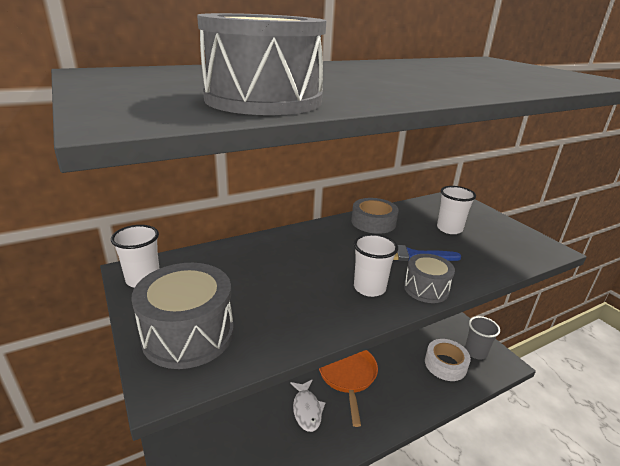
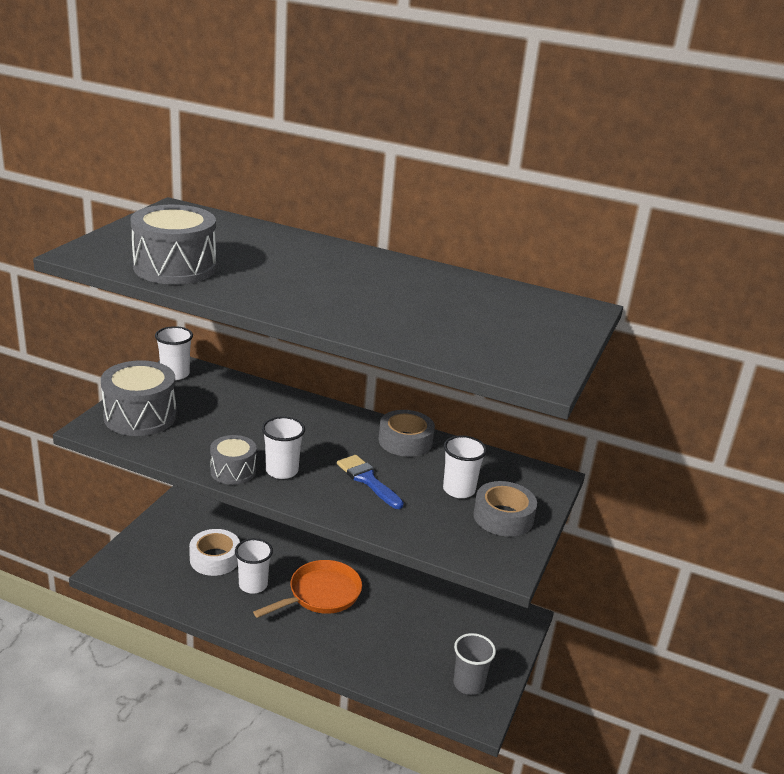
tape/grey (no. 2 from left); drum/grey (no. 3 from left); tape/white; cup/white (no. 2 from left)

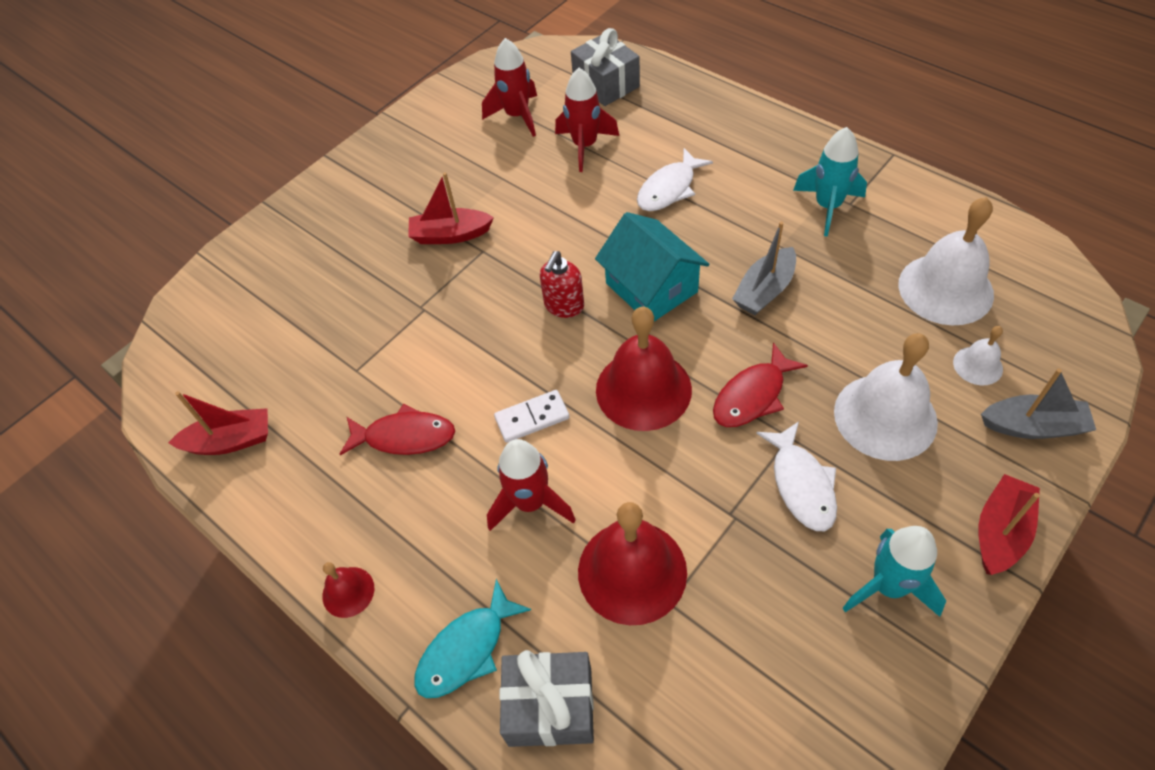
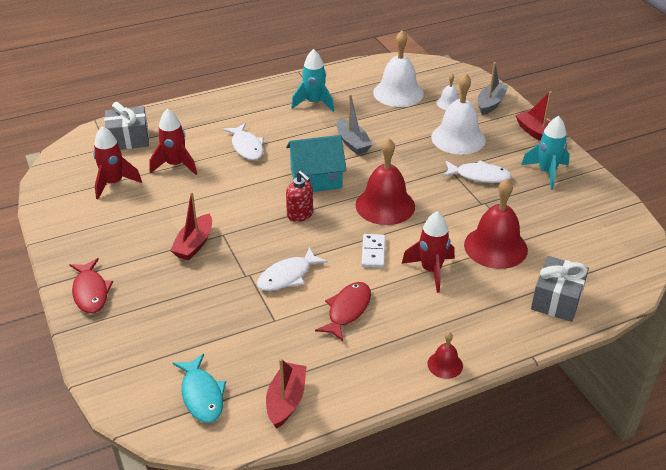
fish/white (no. 2 from left); fish/turquoise; fish/red (no. 1 from left)

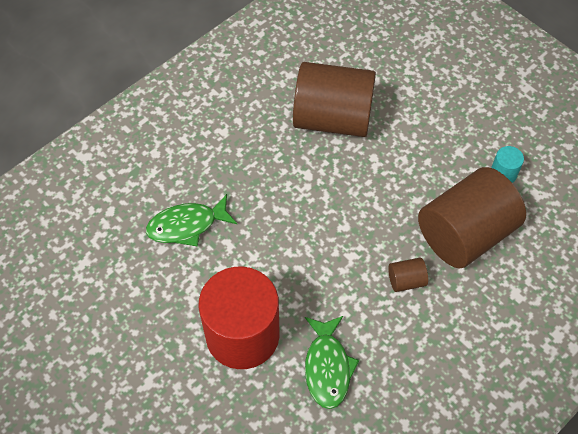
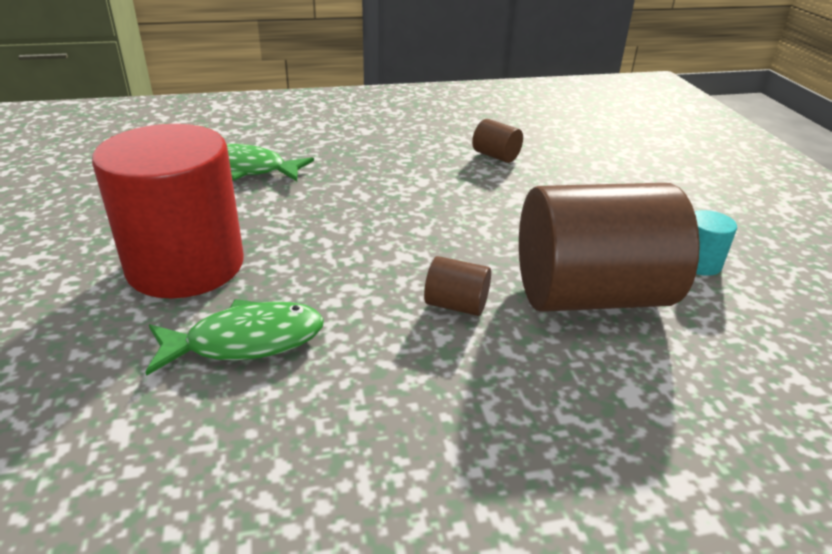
fish/green (no. 1 from left); cylinder/brown (no. 2 from left)

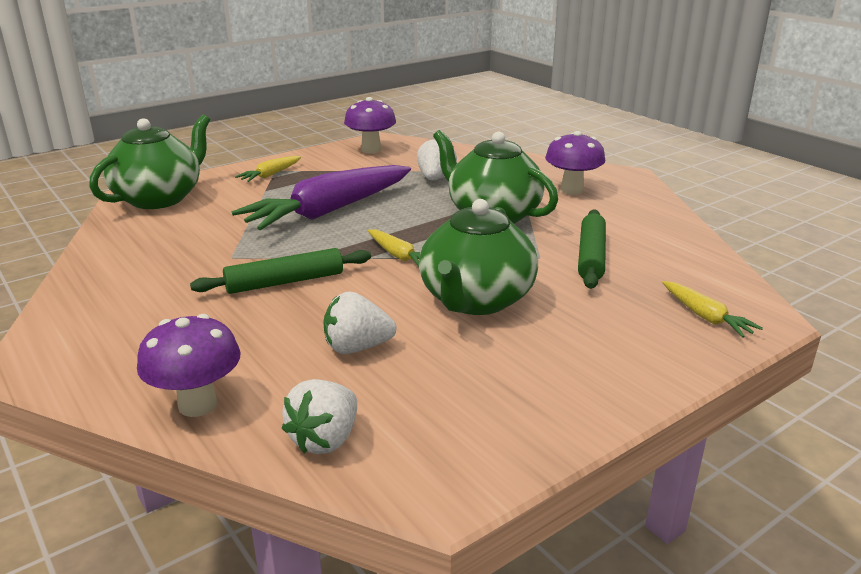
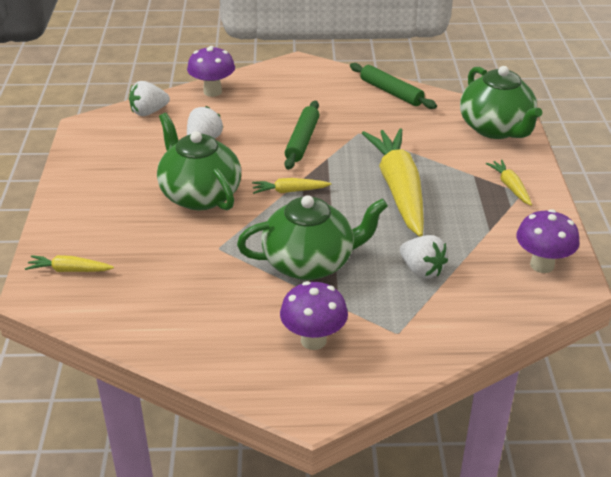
rolling pin/green (no. 2 from left); carrot/yellow (no. 3 from left); strawberry/white (no. 1 from left)

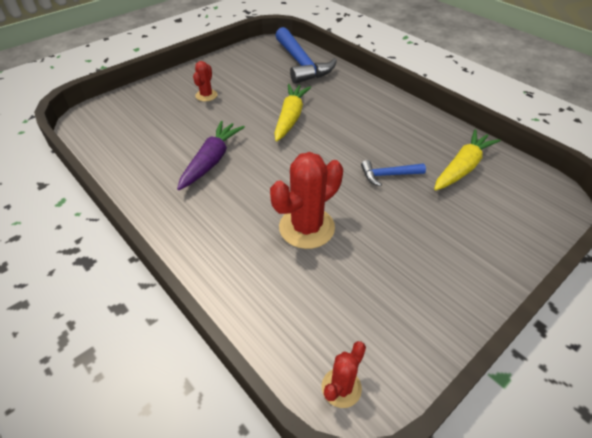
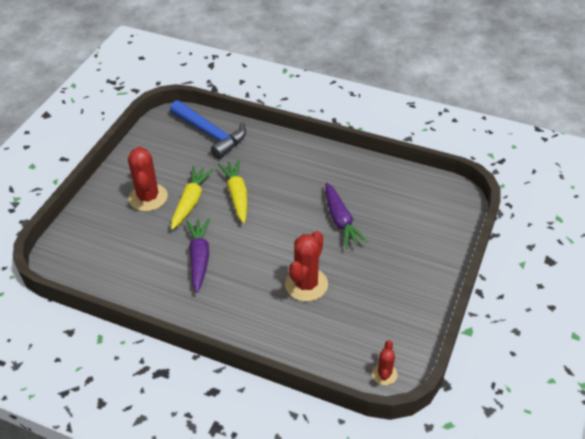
carrot/yellow (no. 1 from left); carrot/purple (no. 2 from left); cactus/red (no. 1 from left)

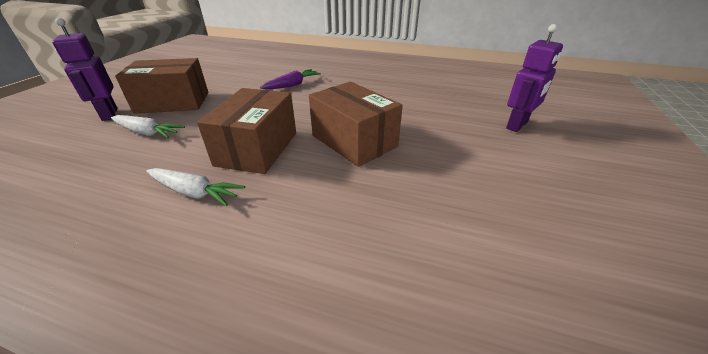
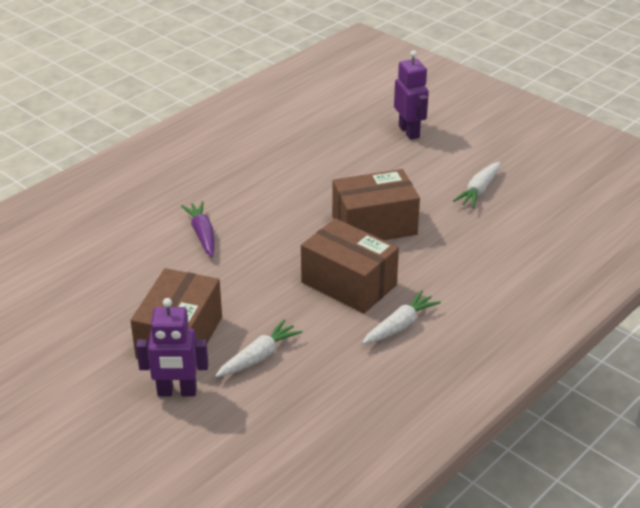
carrot/white (no. 3 from left)

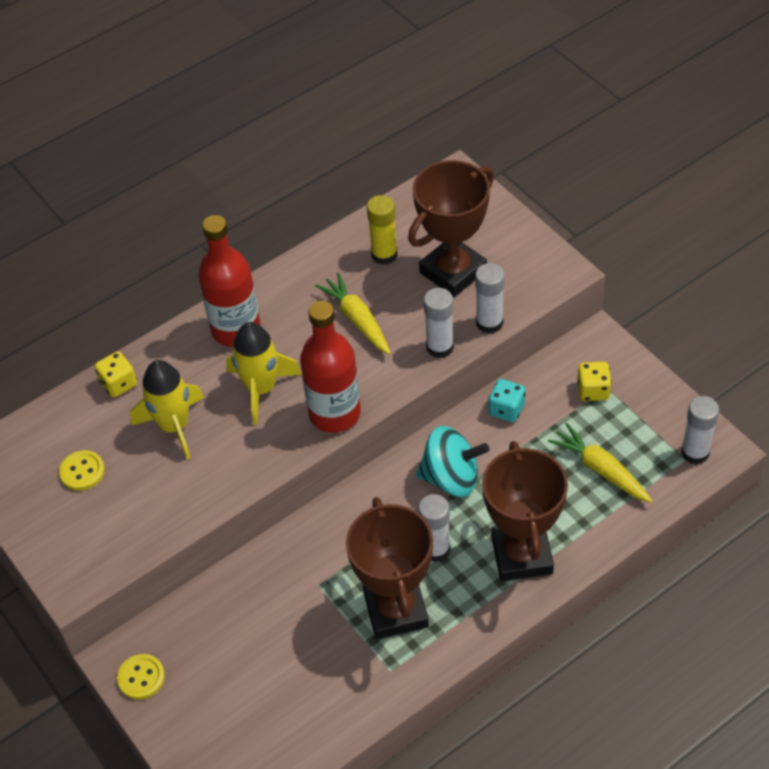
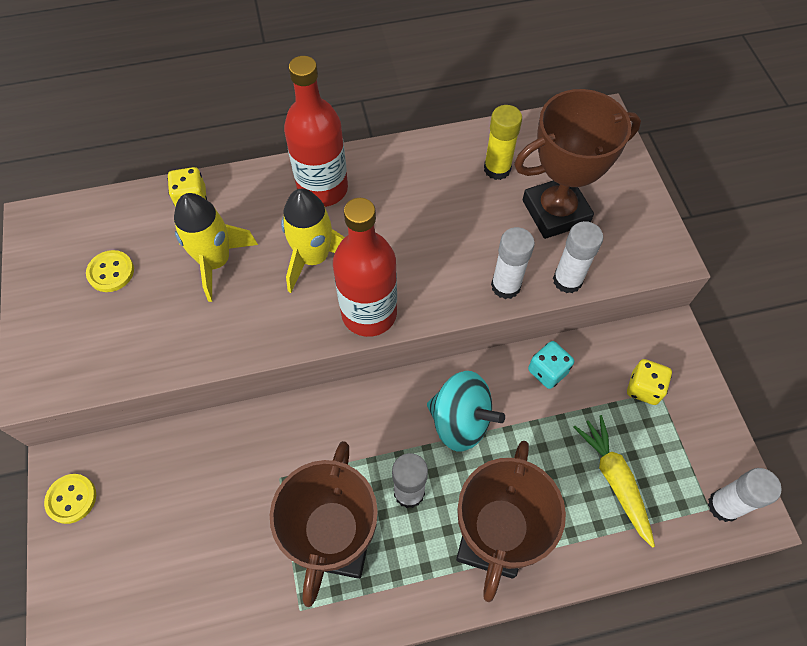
carrot/yellow (no. 1 from left in the first image)

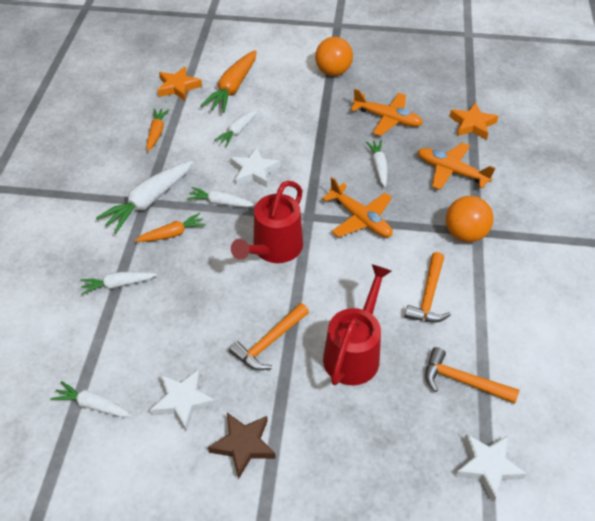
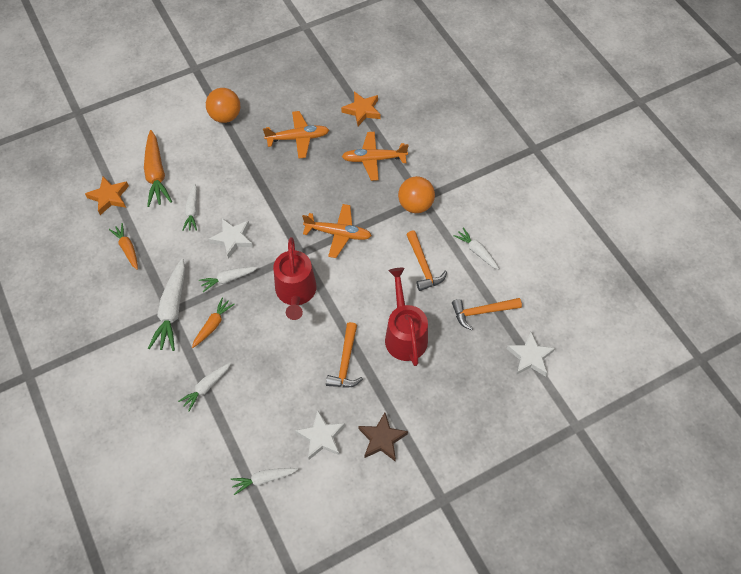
carrot/white (no. 6 from left)

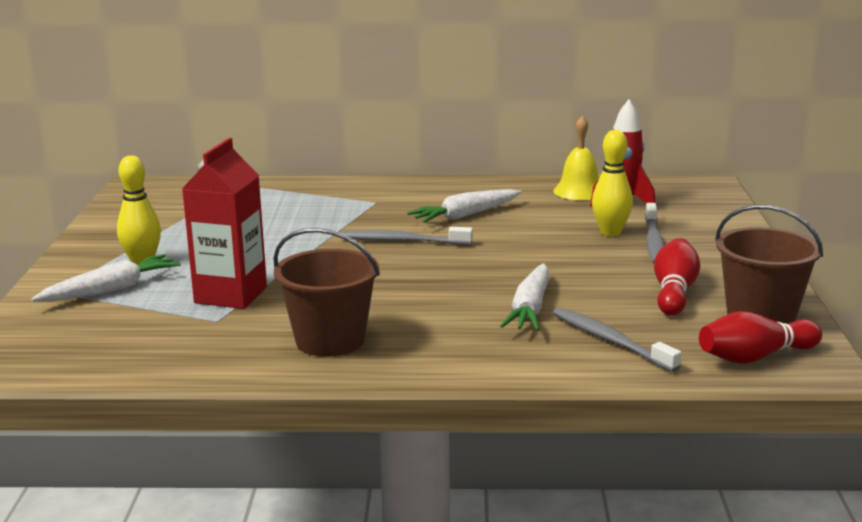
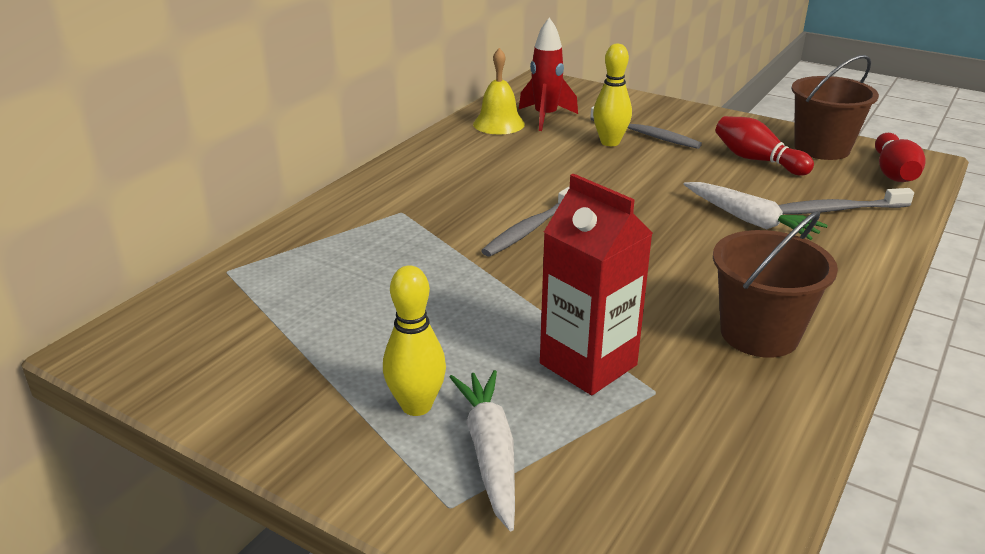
carrot/white (no. 2 from left in the first image)

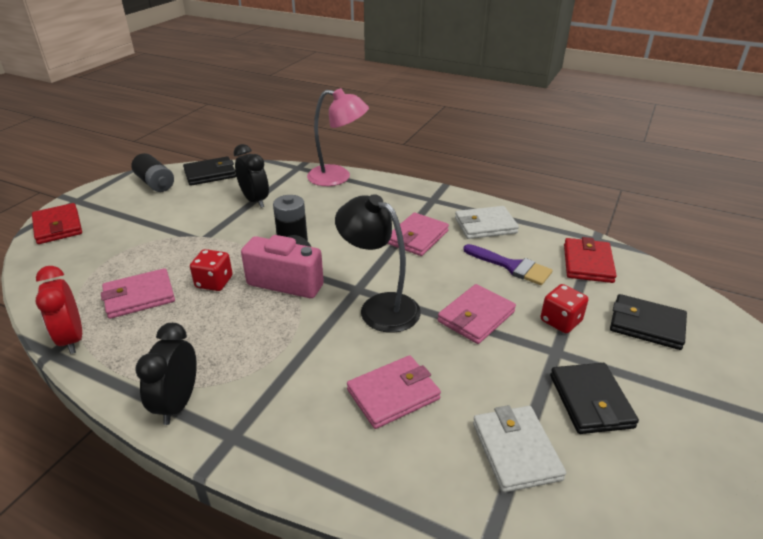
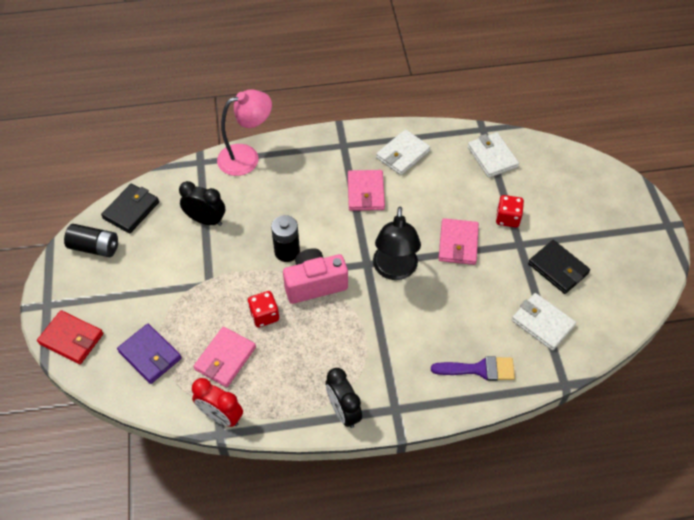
wallet/pink (no. 2 from left in the first image); wallet/black (no. 3 from left in the first image); wallet/purple; brush/purple; wallet/white (no. 2 from left); lamp/black

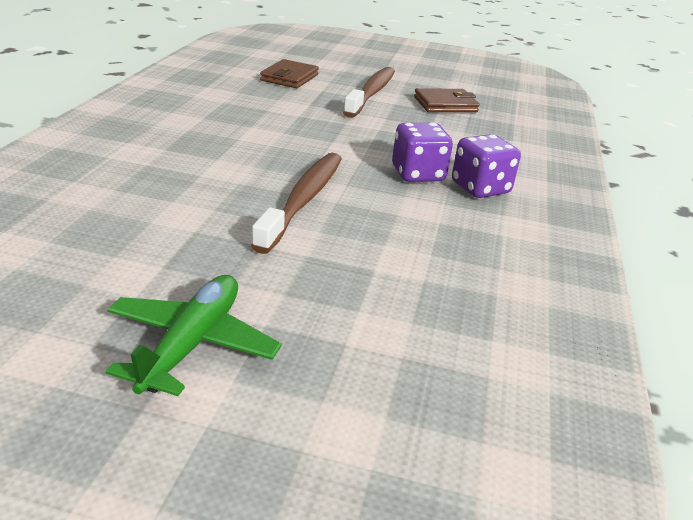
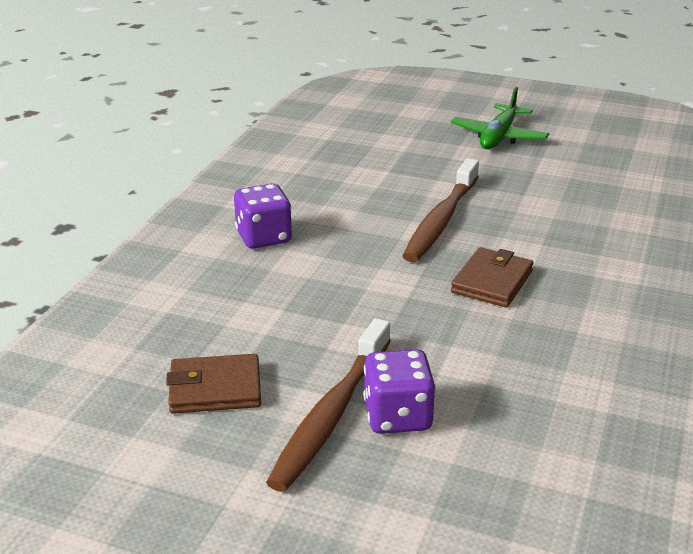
wallet/brown (no. 2 from left); dice/purple (no. 2 from left)

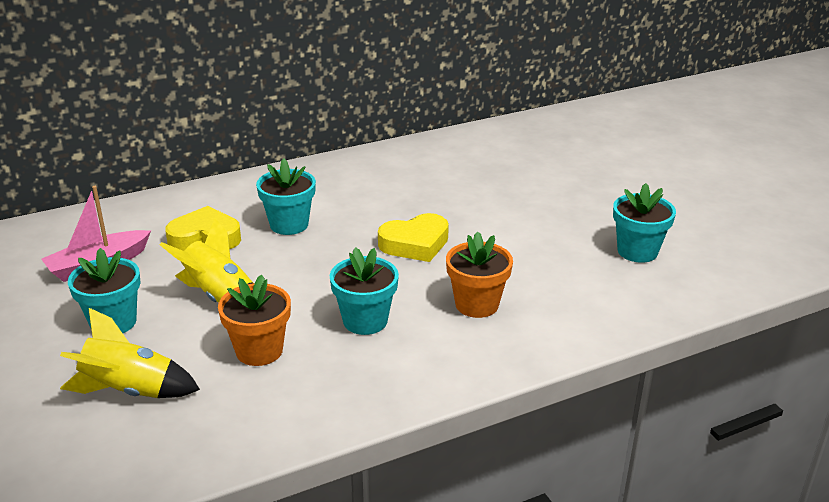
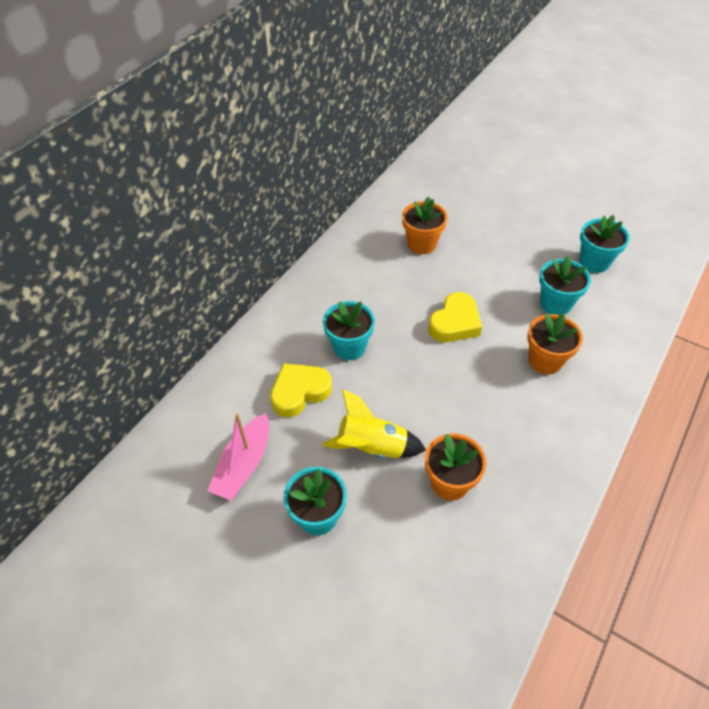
rocket/yellow (no. 1 from left in the first image); flower pot/orange (no. 1 from left); flower pot/turquoise (no. 3 from left)

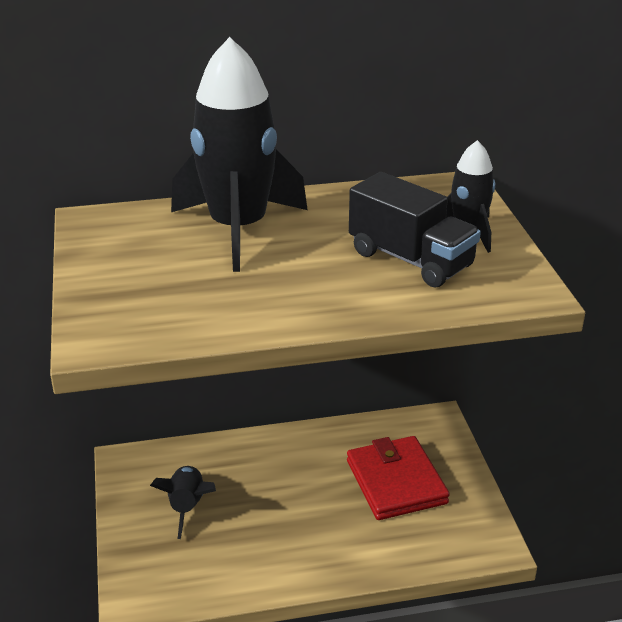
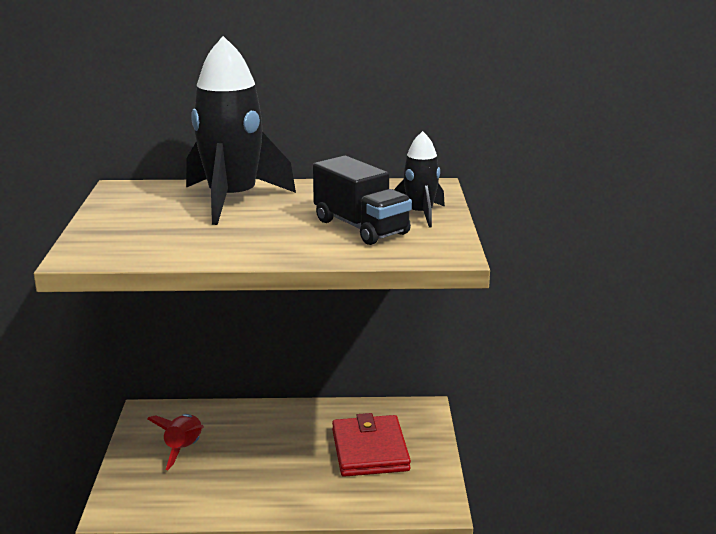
rocket/red

